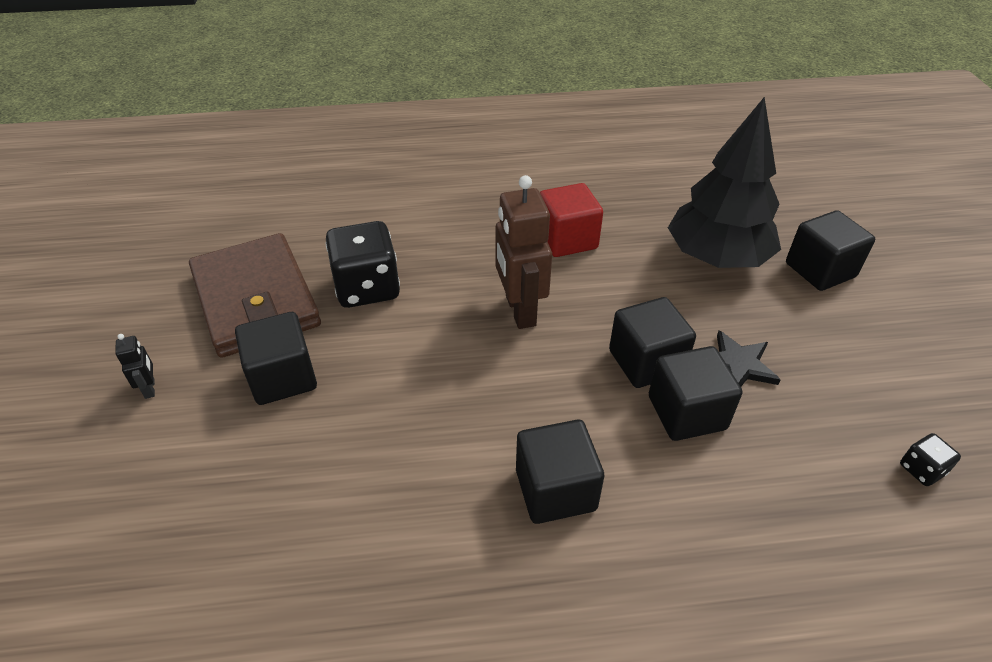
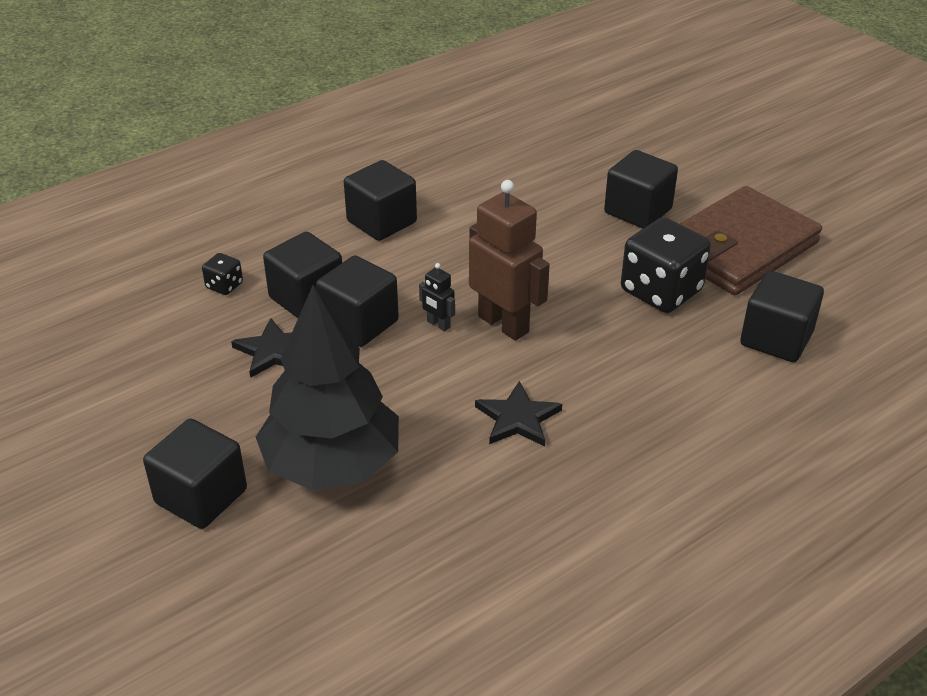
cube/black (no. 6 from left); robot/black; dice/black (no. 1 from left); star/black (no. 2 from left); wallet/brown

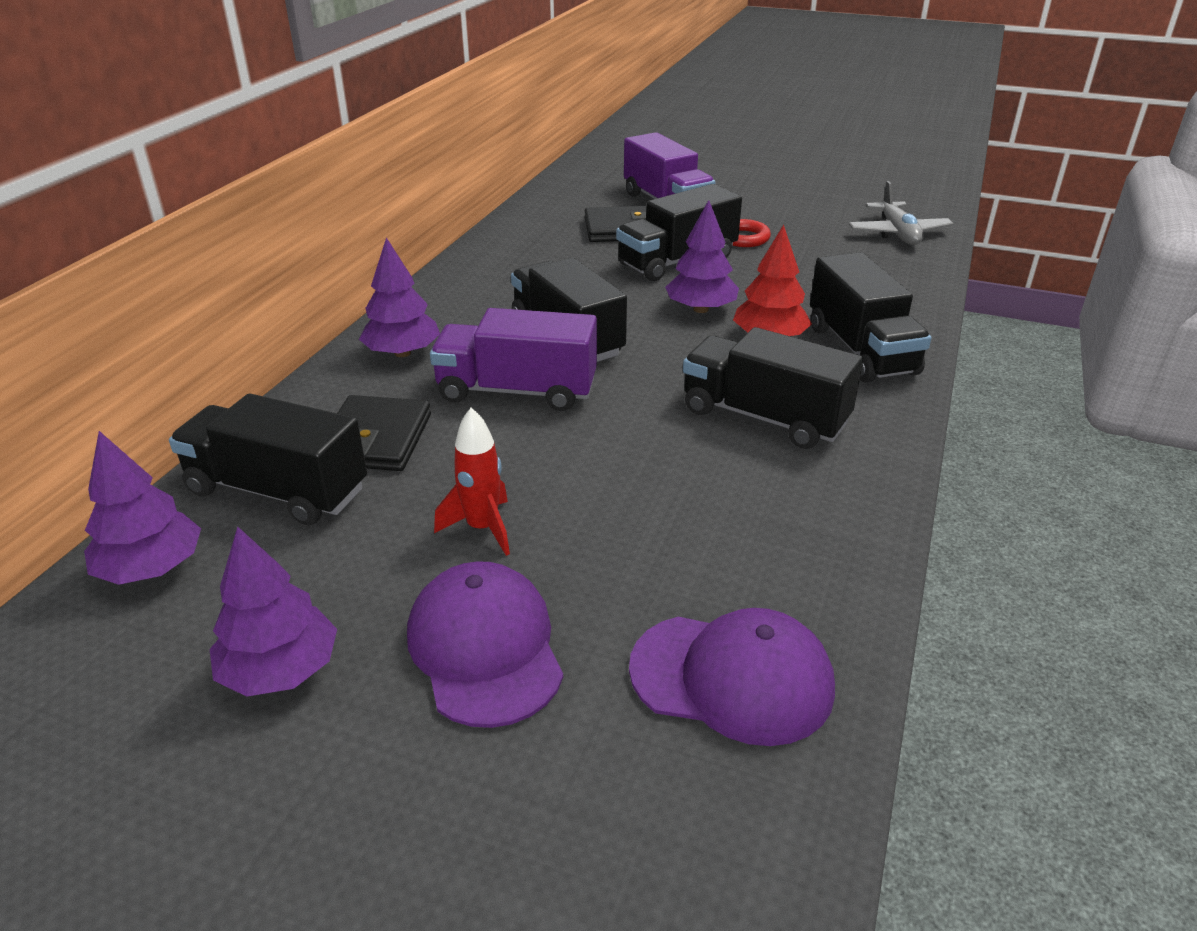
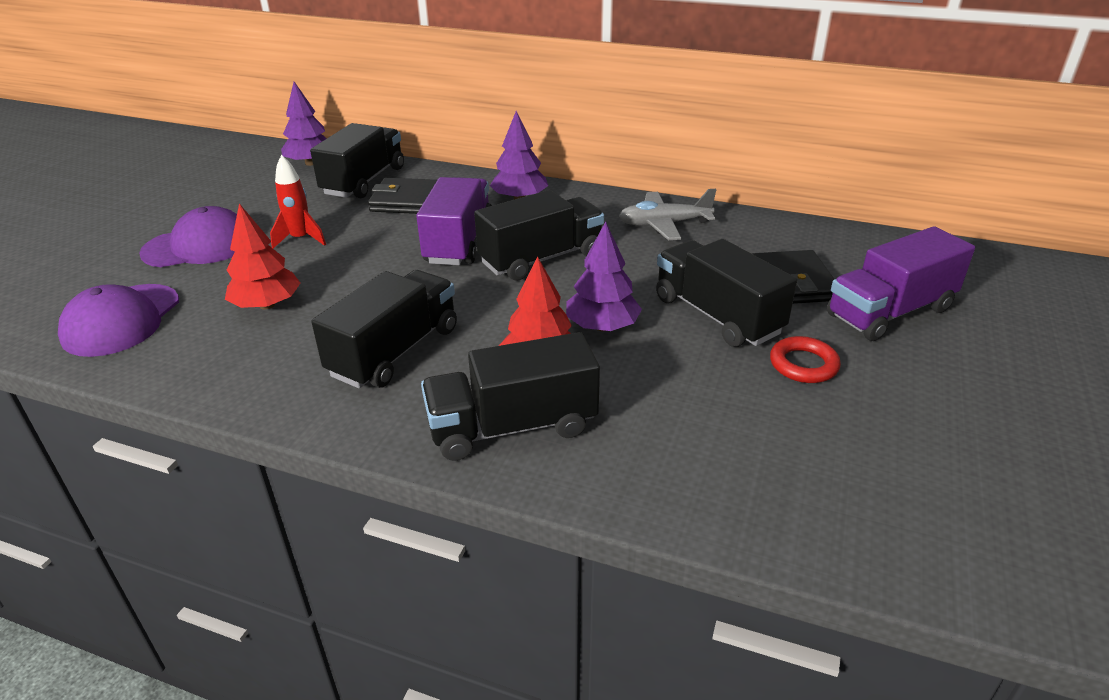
tree/purple (no. 2 from left in the first image); tree/red (no. 1 from left); plane/grey

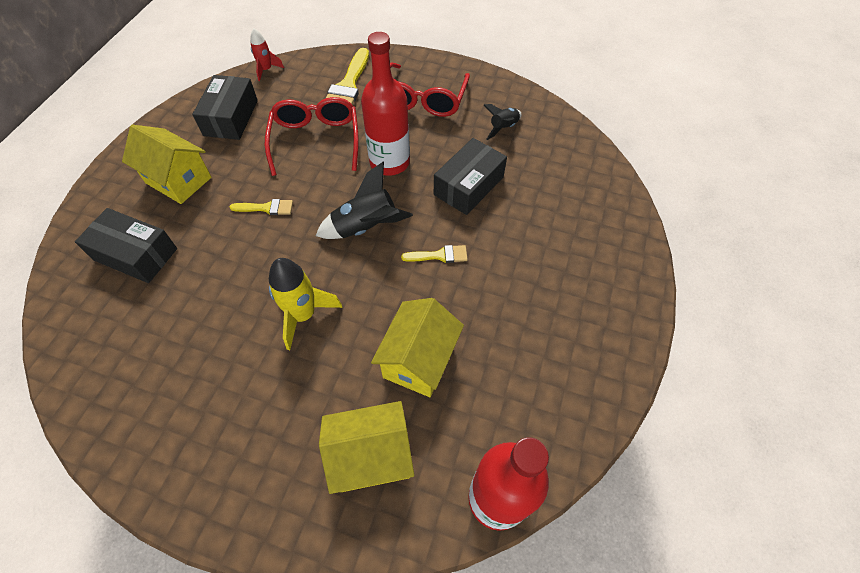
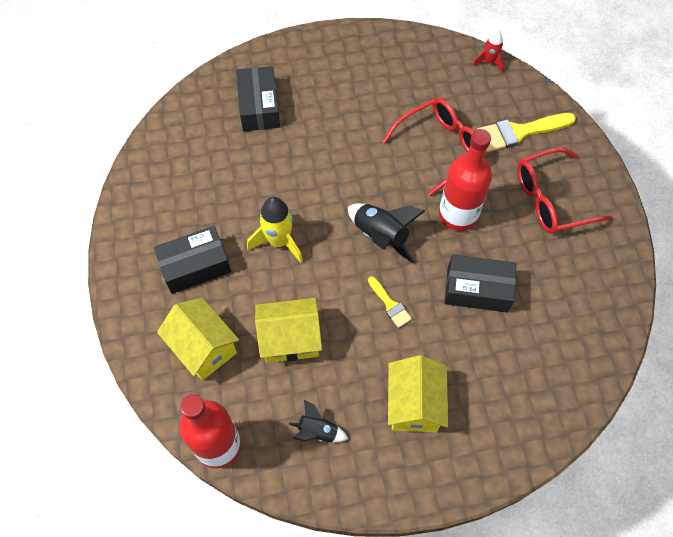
brush/yellow (no. 1 from left in the first image); house/yellow (no. 3 from left); box/black (no. 1 from left); rocket/black (no. 1 from left)

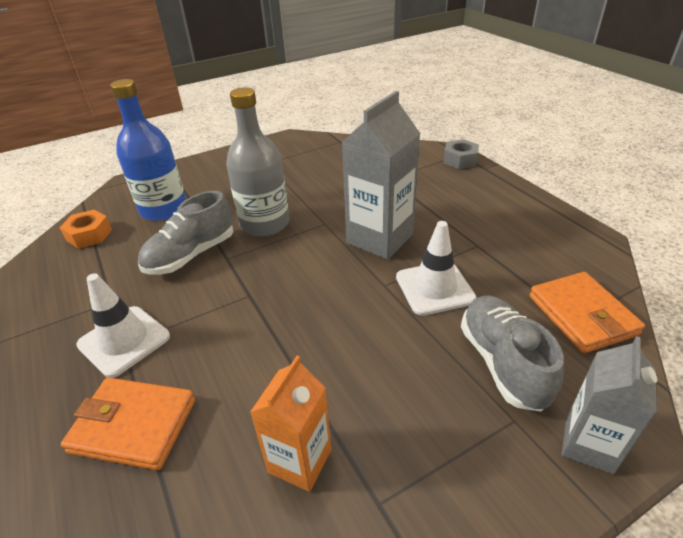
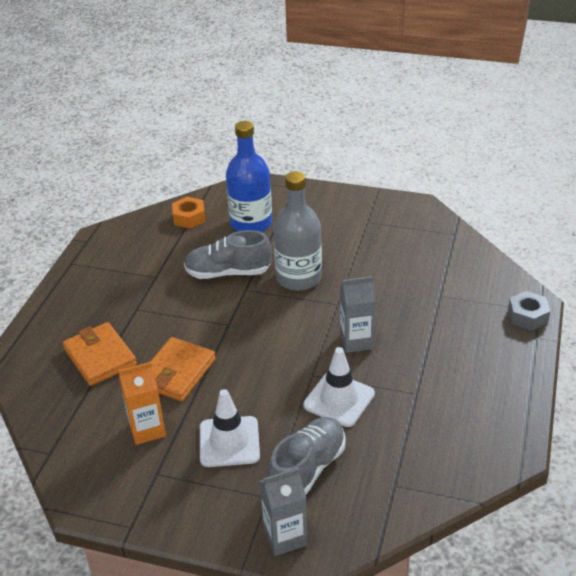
traffic cone/white (no. 1 from left); wallet/orange (no. 2 from left); carton/grey (no. 2 from left)

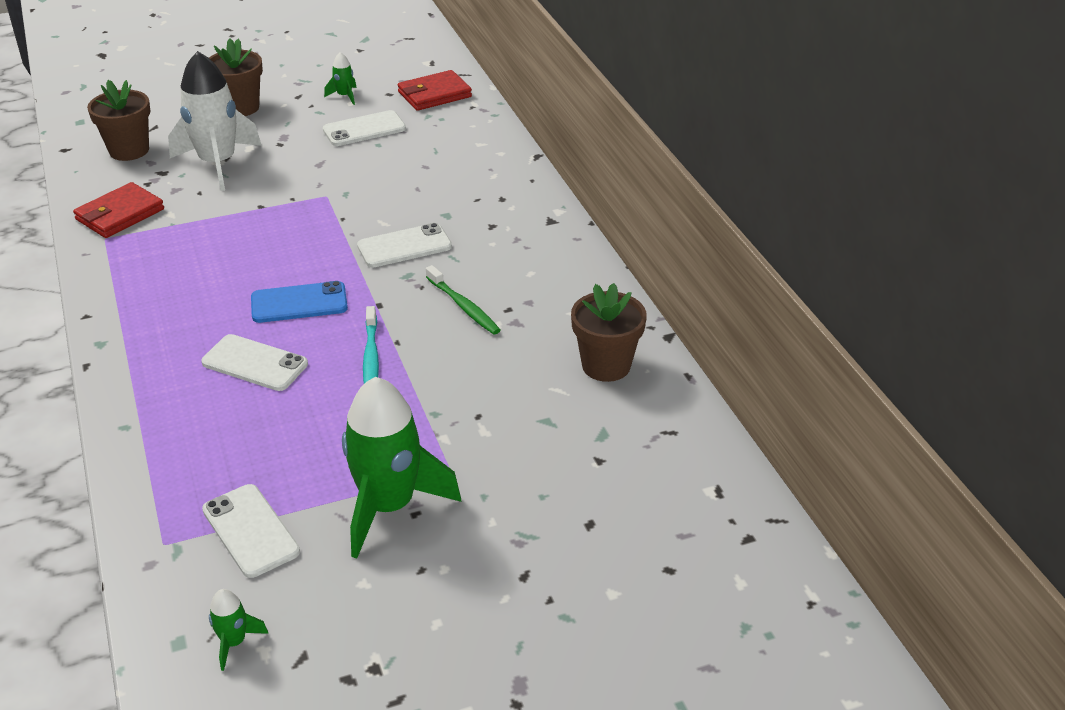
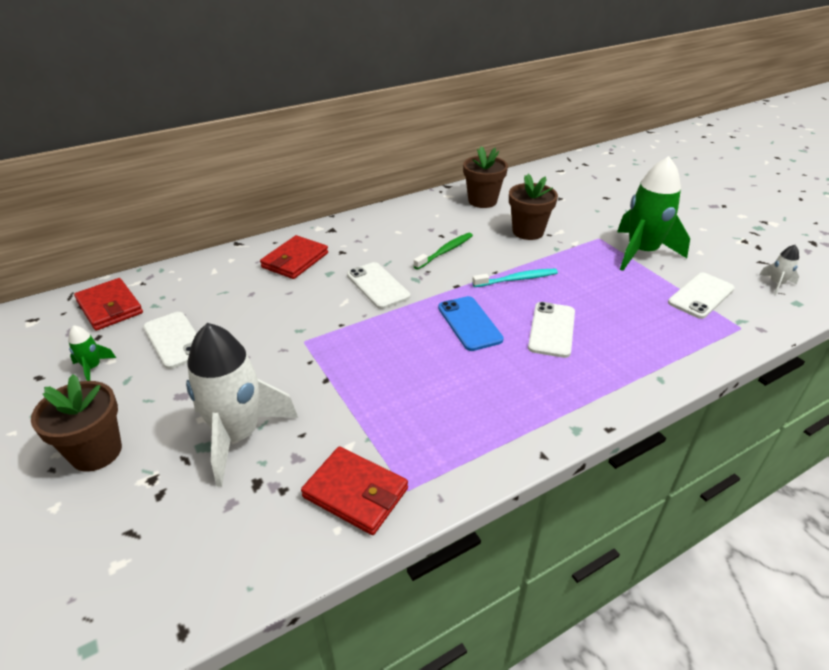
wallet/red (no. 2 from left); flower pot/brown (no. 3 from left); rocket/white (no. 2 from left)

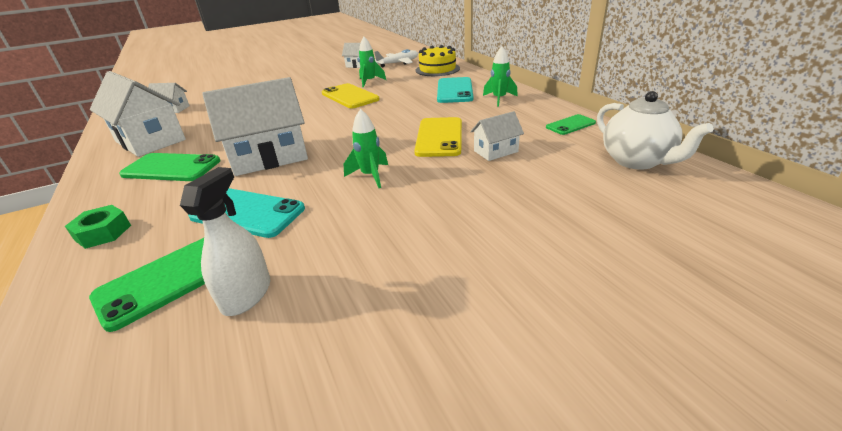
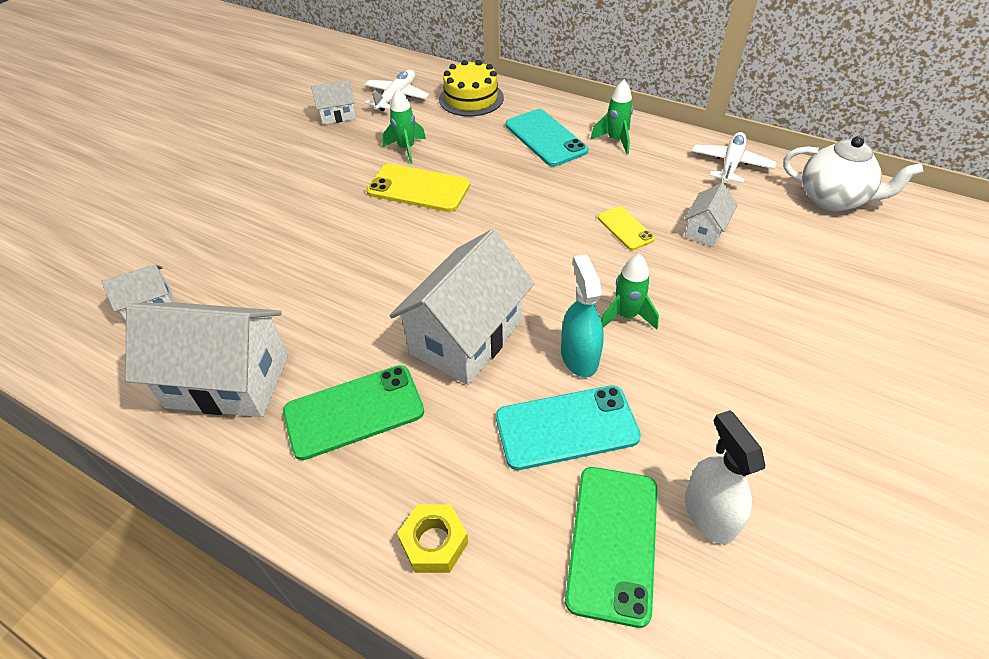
spray bottle/turquoise; plane/white (no. 2 from left); nut/yellow; phone/yellow (no. 2 from left)

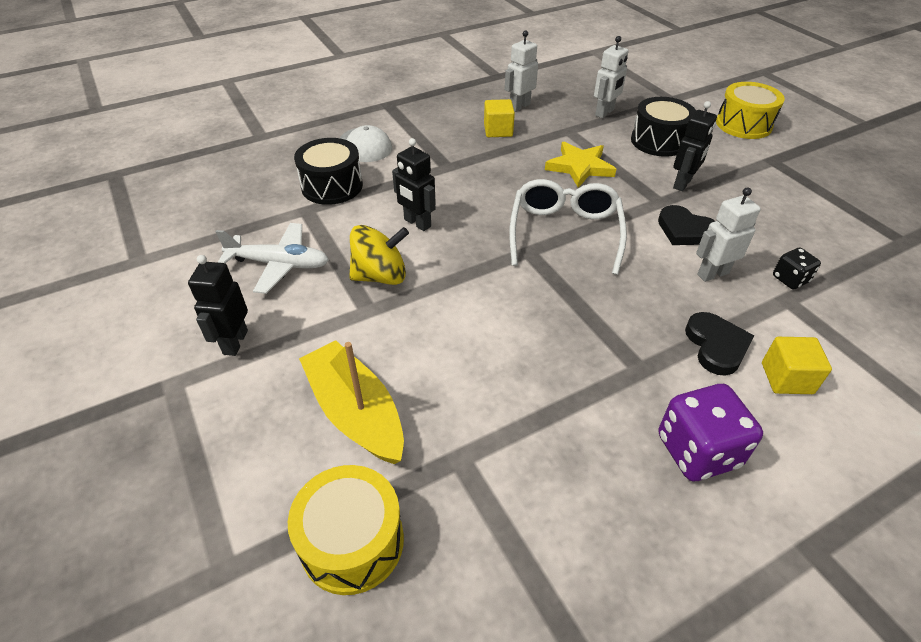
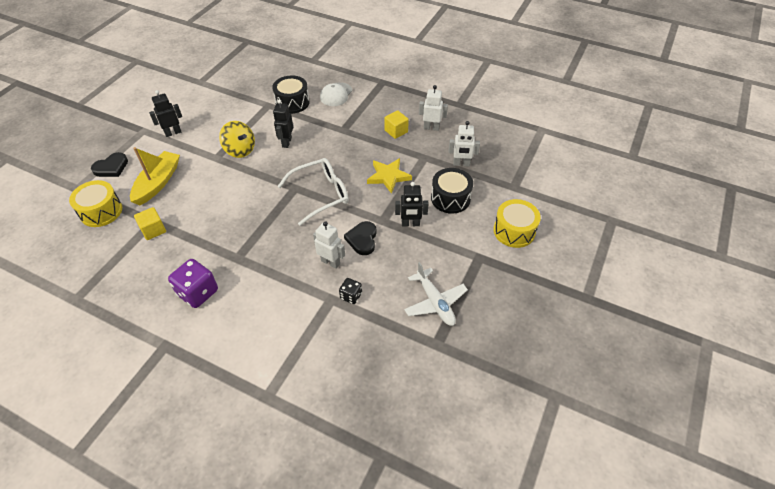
plane/white; heart/black (no. 1 from left); cube/yellow (no. 1 from left)

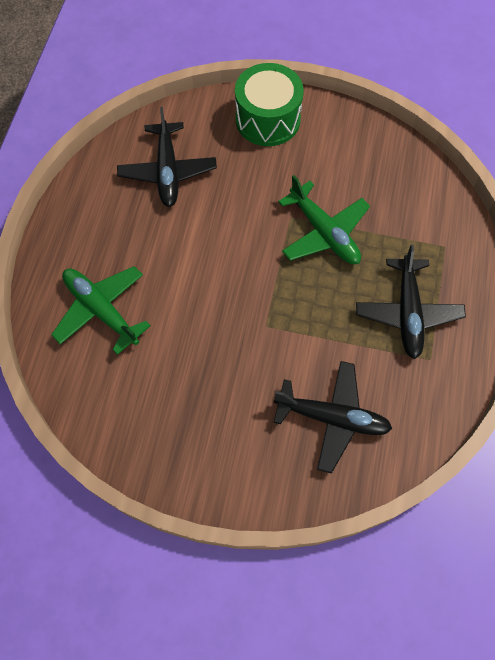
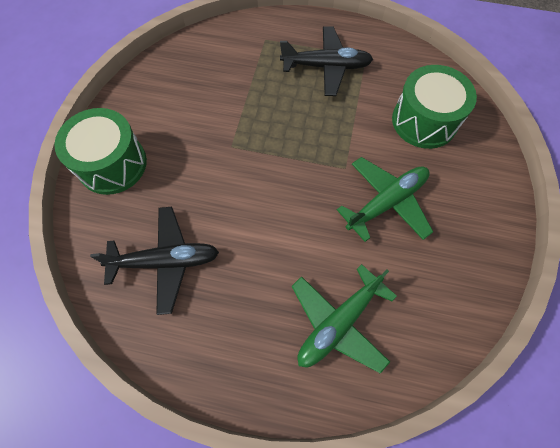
plane/green (no. 2 from left); drum/green (no. 2 from left)

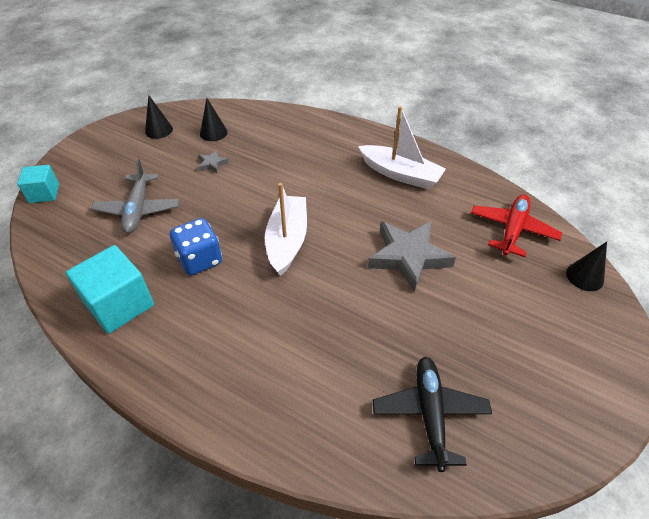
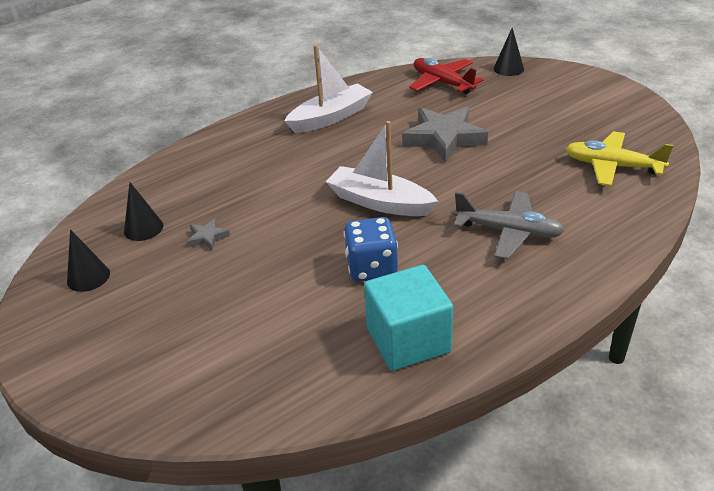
cube/turquoise (no. 1 from left in the first image); plane/grey; plane/yellow

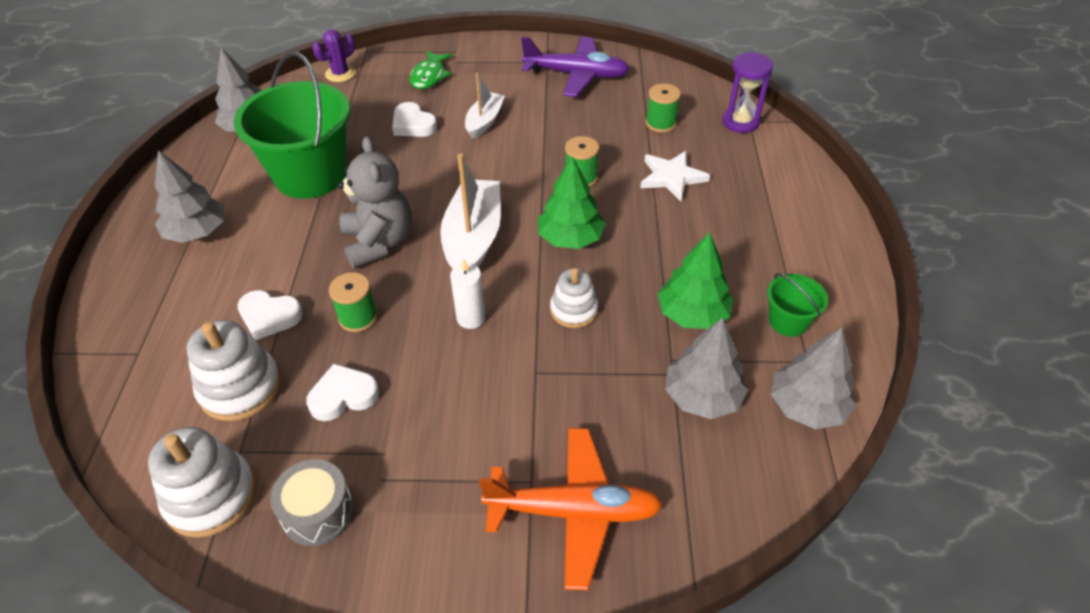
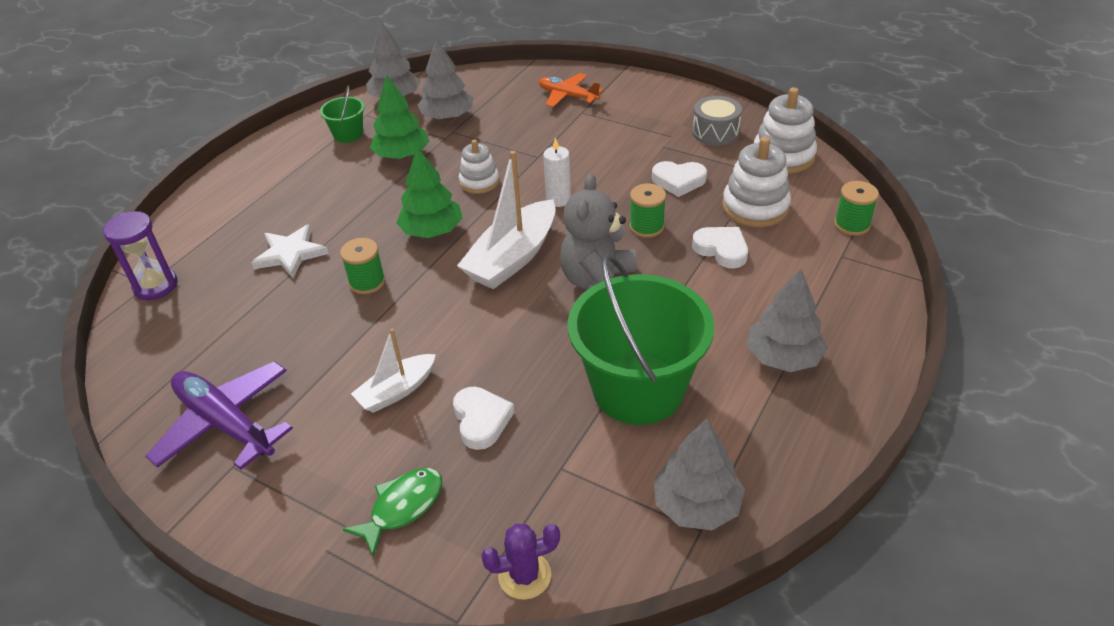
spool/green (no. 3 from left); plane/orange

